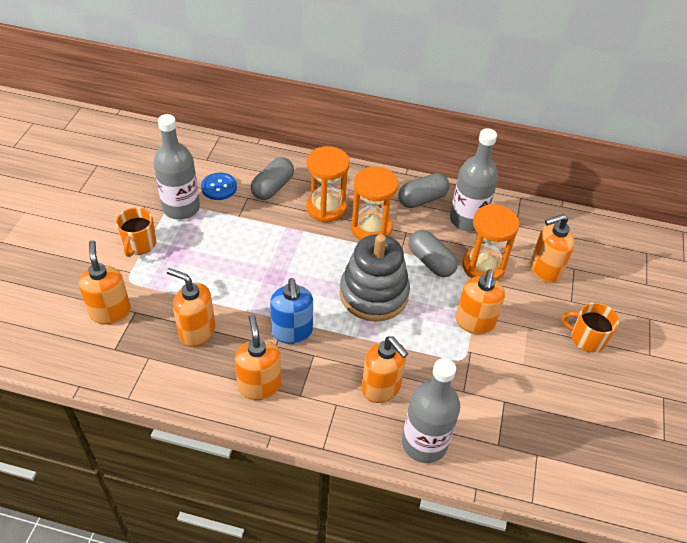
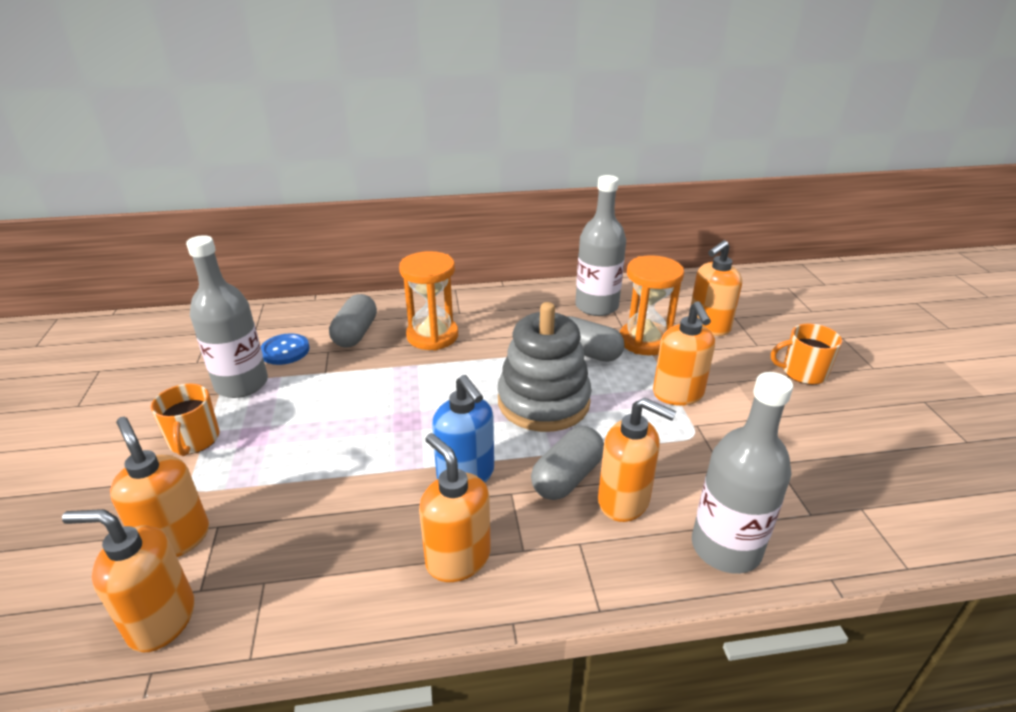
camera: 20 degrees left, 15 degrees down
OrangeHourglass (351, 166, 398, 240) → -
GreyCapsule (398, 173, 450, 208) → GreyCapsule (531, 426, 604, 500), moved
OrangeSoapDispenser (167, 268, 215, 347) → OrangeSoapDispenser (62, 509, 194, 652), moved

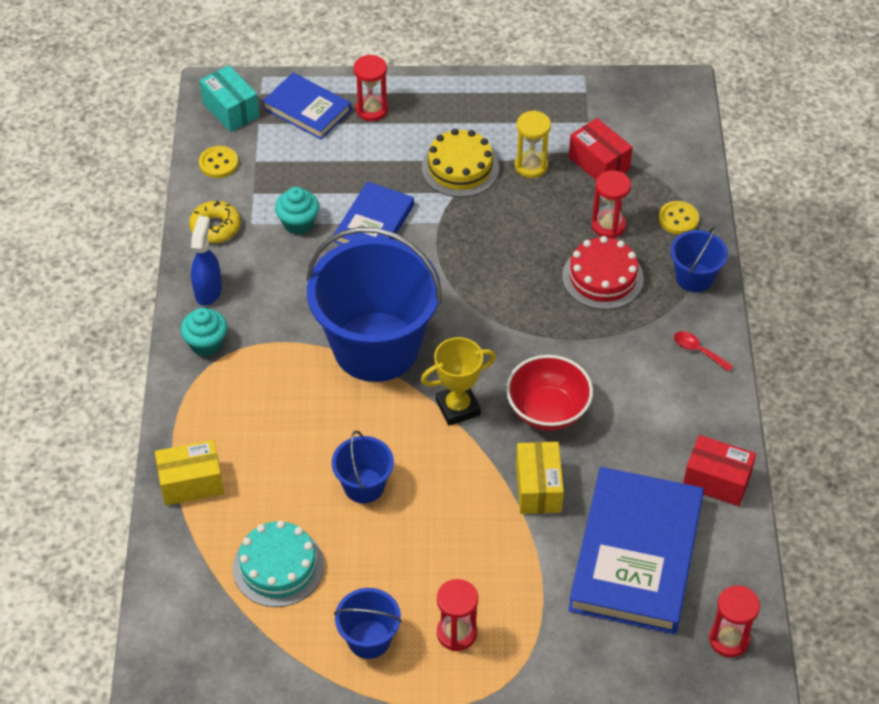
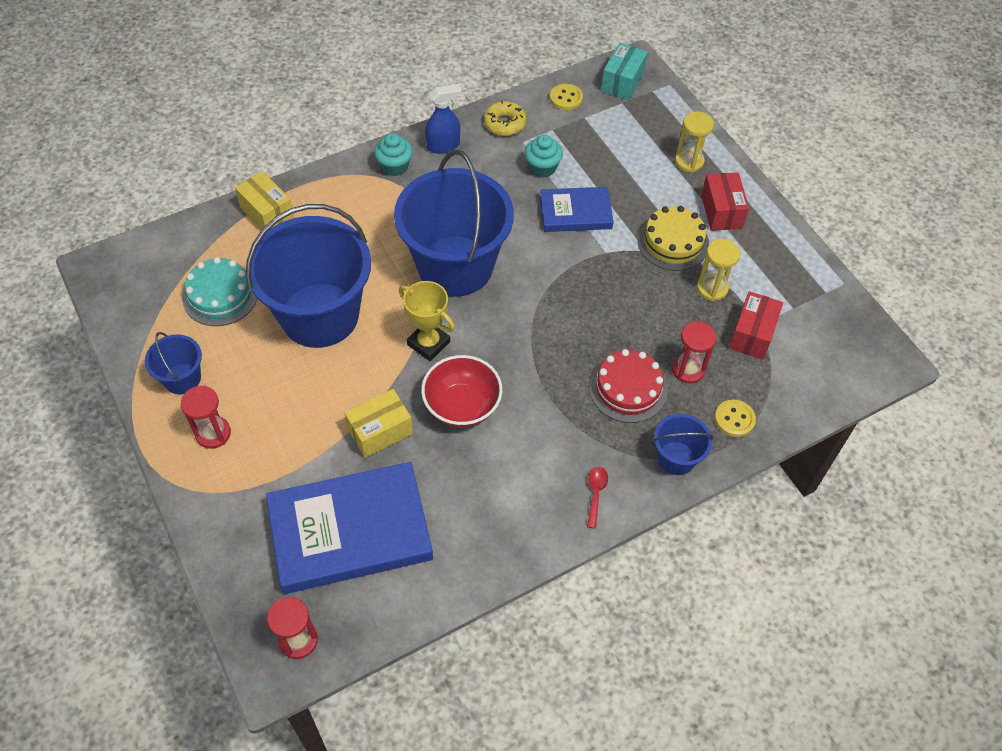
camera: 60 degrees right, 5 degrees up
RedHourglass (354, 54, 388, 121) → YellowHourglass (675, 112, 714, 173)
BlueBook (263, 73, 351, 140) → -
BlueBucket (332, 430, 394, 503) → BlueBucket (246, 204, 371, 348), x2.23
RedBox (683, 435, 756, 506) → RedBox (701, 172, 749, 231), moved

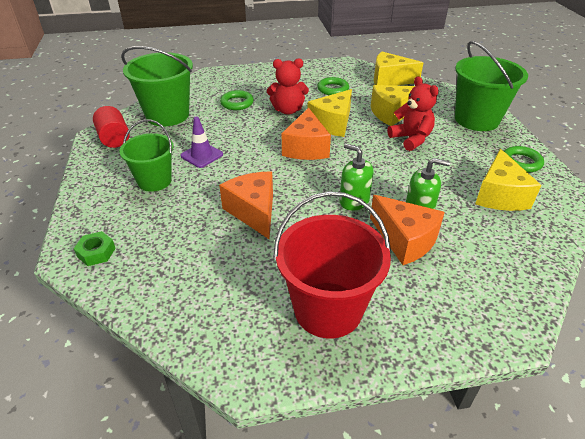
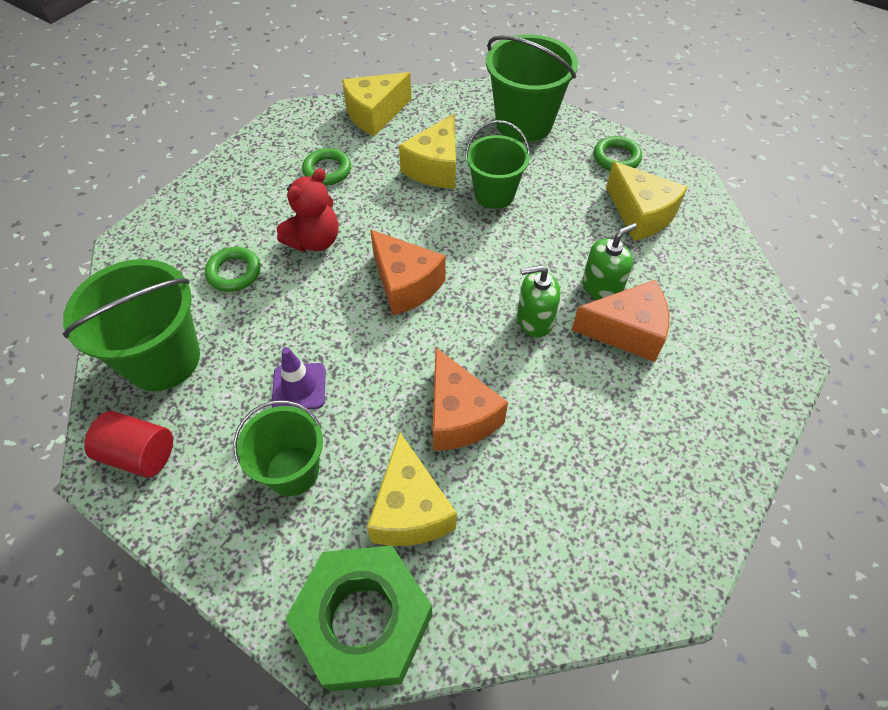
camera: 45 degrees left, 15 degrees up
RedTeddyBear (388, 76, 439, 151) → GreenBucket (465, 120, 530, 209)
YellowCheese (308, 89, 352, 137) → YellowCheese (367, 432, 457, 546), moved
OrangeCheese (219, 171, 273, 239) → OrangeCheese (433, 347, 508, 451), 135 degrees counterclockwise
RedBucket (274, 191, 391, 338) → -
GreenNut (74, 231, 116, 266) → GreenNut (285, 546, 432, 691), x2.47

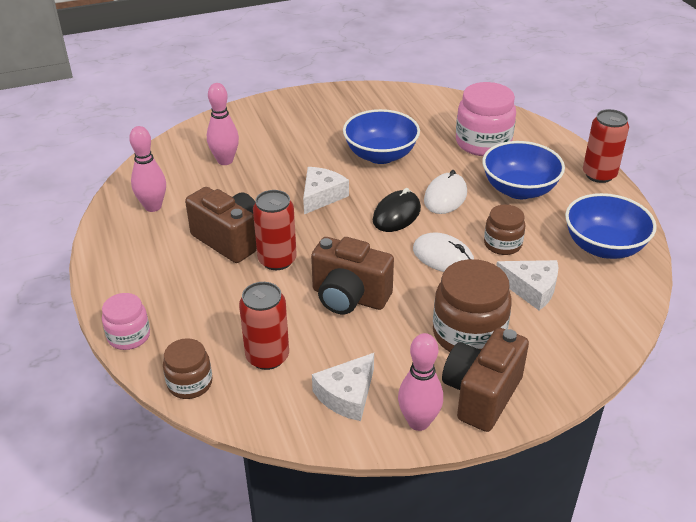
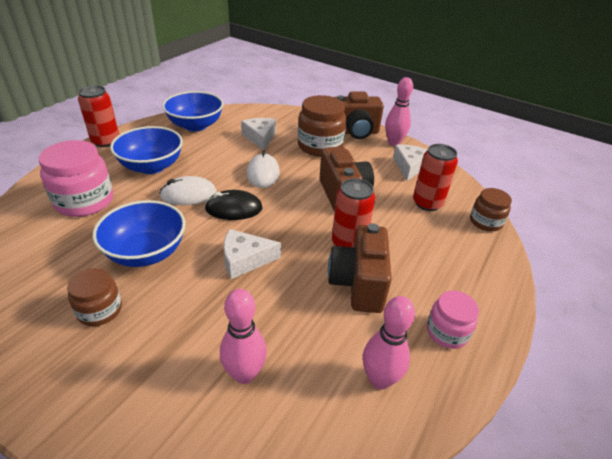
camera: 130 degrees left, 0 degrees up
BrownJar (484, 204, 525, 255) → BrownJar (67, 268, 122, 326), moved
PinkJar (102, 293, 150, 350) → PinkJar (427, 291, 479, 349), moved
WhiteCheese (312, 353, 374, 421) → WhiteCheese (393, 145, 428, 181), 75 degrees counterclockwise

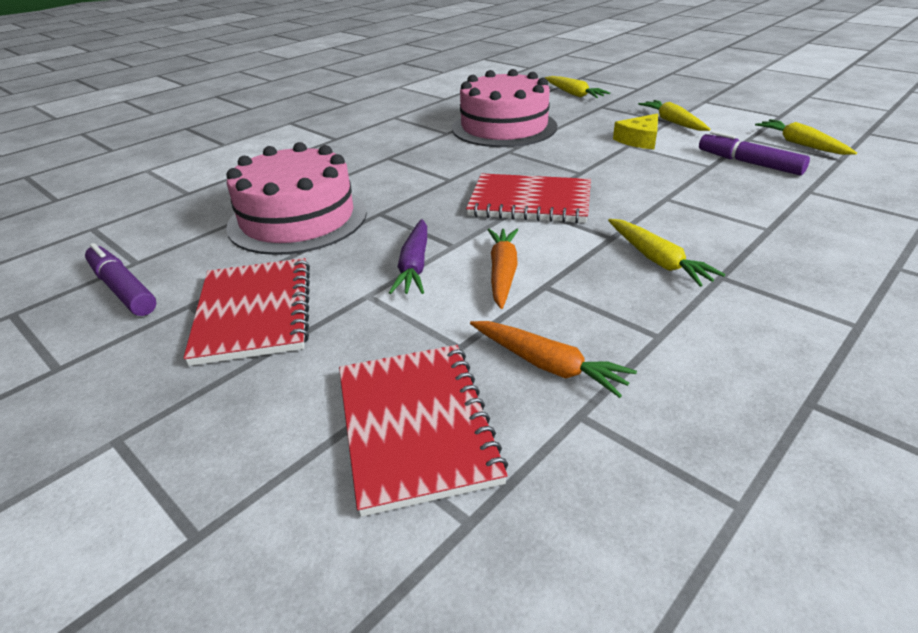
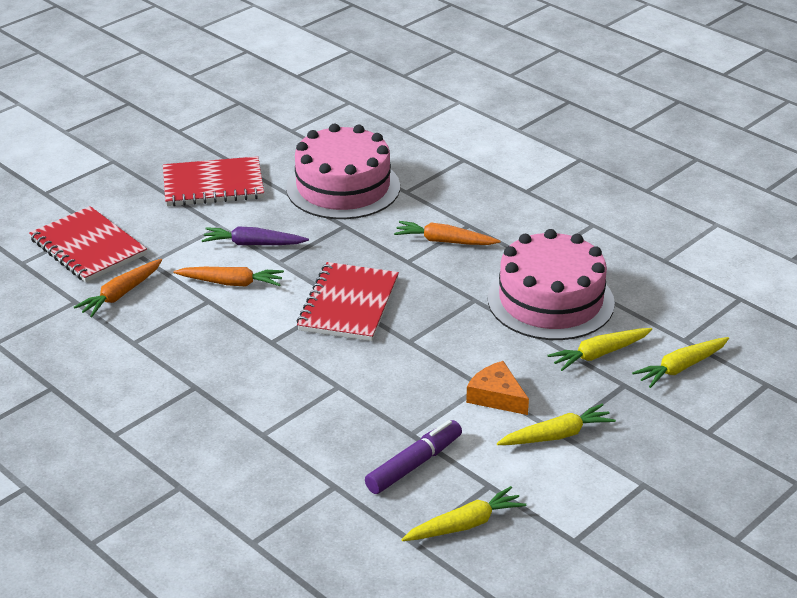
camera: 90 degrees right, 0 degrees up
YellowCheese (613, 113, 658, 149) → OrangeCheese (466, 361, 529, 415)
YellowCarrot (608, 219, 725, 287) → YellowCarrot (547, 328, 652, 371), moved
PurpleMarker (85, 243, 156, 316) → -
RedNotebook (339, 345, 508, 517) → RedNotebook (29, 206, 147, 282), 60 degrees clockwise
- → OrangeCarrot (394, 221, 500, 245)

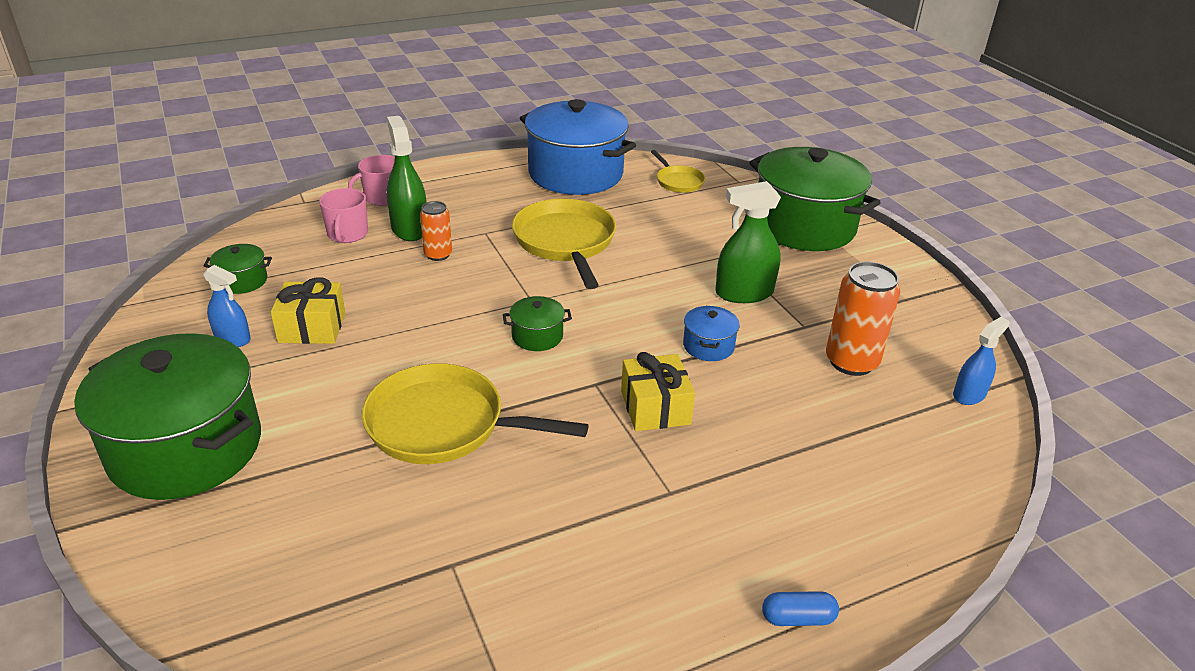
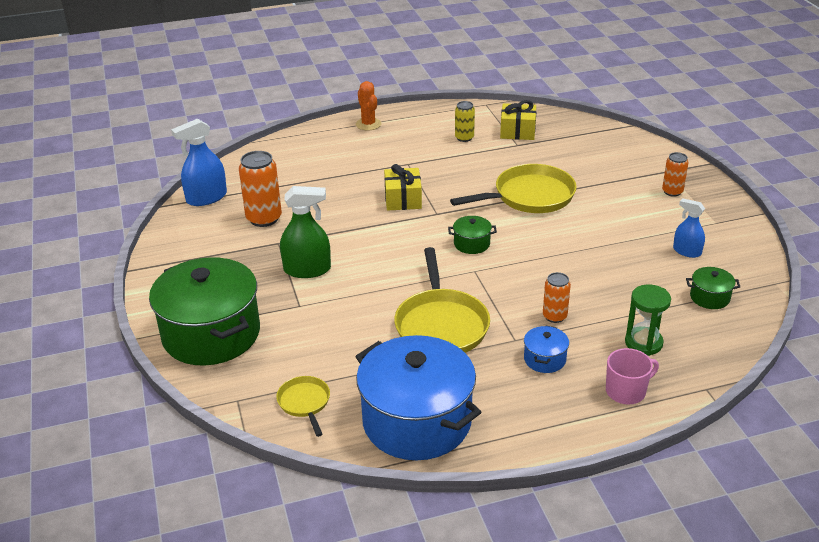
camera: 170 degrees left, 0 degrees up
GreenSprayBottle (387, 116, 427, 241) → -
PinkMug (319, 188, 368, 243) → GreenHourglass (625, 284, 671, 356)
YellowGift (271, 277, 345, 344) → YellowGift (500, 100, 536, 140), moved
BluePot (683, 306, 740, 361) → BluePot (524, 325, 569, 373), moved
BlueSprayBottle (953, 317, 1010, 405) → BlueSprayBottle (171, 119, 227, 206), x1.60
GreenPot (74, 333, 261, 500) → OrangeCan (662, 152, 689, 197)
YellowPan (362, 364, 589, 464) → YellowPan (450, 164, 577, 213), 45 degrees counterclockwise
BlueCapsule (762, 591, 839, 626) → OrangeCactus (356, 81, 381, 131)
- → YellowCan (455, 101, 475, 142)

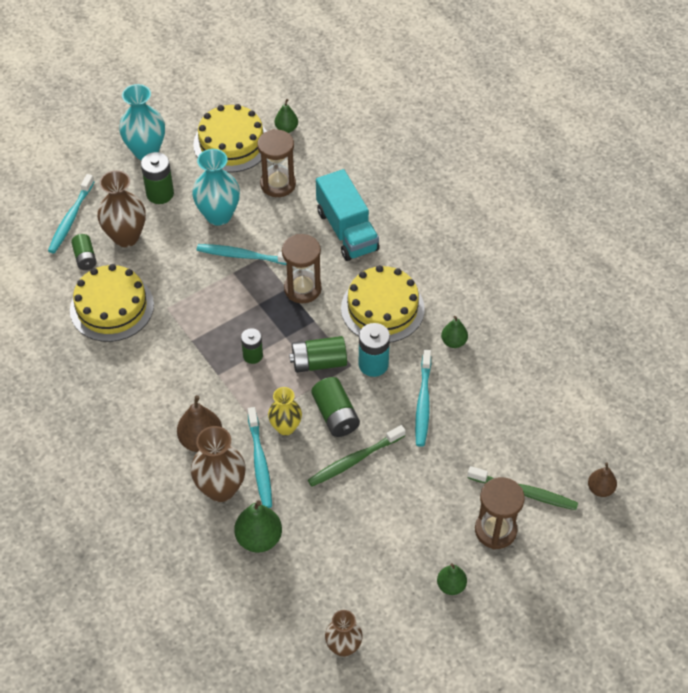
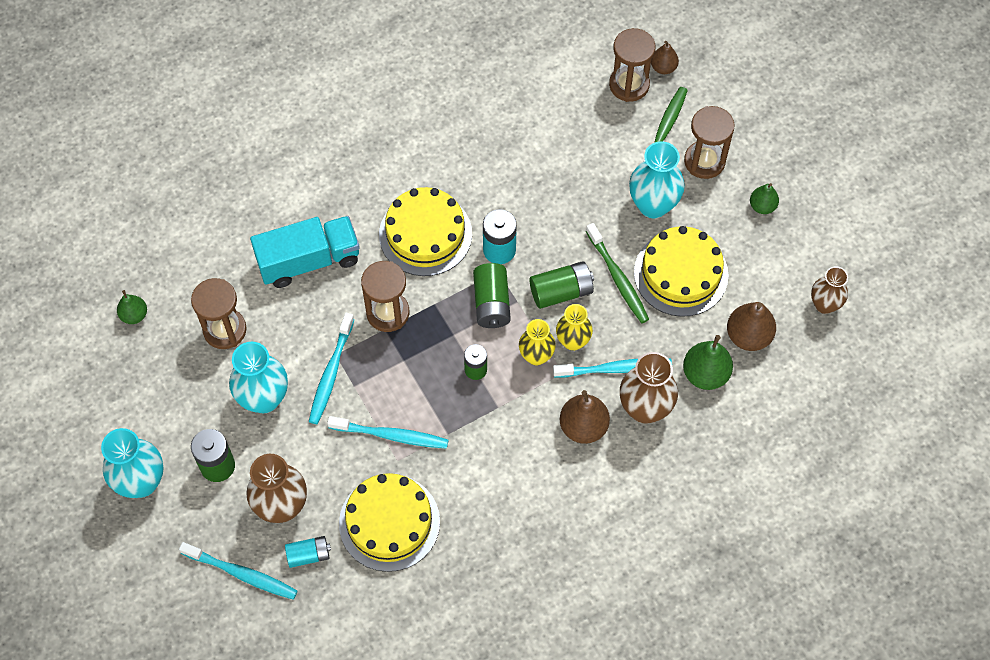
camera: 85 degrees left, 10 degrees up
YellowCake (193, 104, 267, 173) → YellowCake (634, 226, 728, 317), moved
GreenBattery (71, 234, 97, 270) → TurquoiseBattery (285, 536, 331, 568)
GreenPear (441, 316, 468, 348) → -
TurquoiseToothbrush (415, 350, 431, 447) → TurquoiseToothbrush (327, 416, 448, 449), moved
- → BrownHourglass (609, 28, 655, 102)
- → TurquoiseVase (629, 141, 685, 218)
- → BrownPear (727, 302, 776, 351)
- → YellowVase (519, 319, 556, 365)

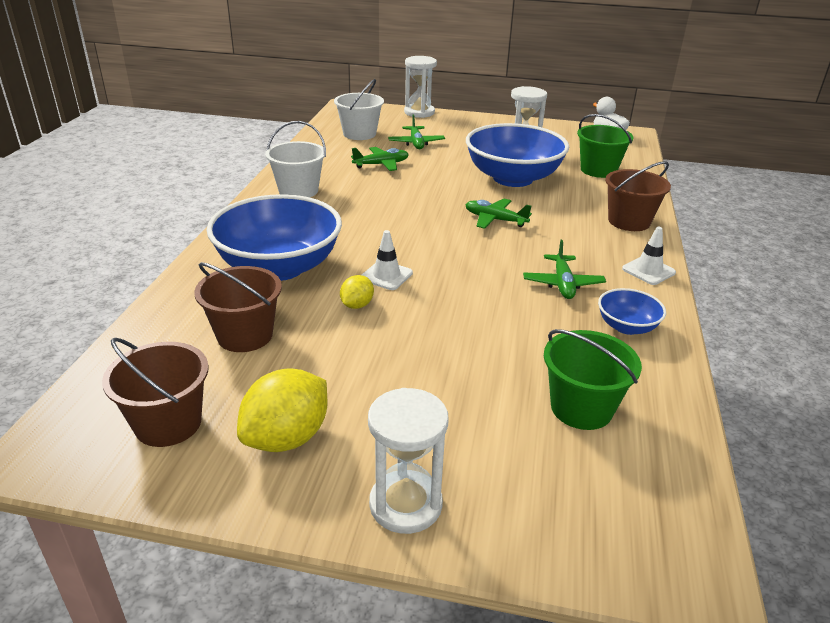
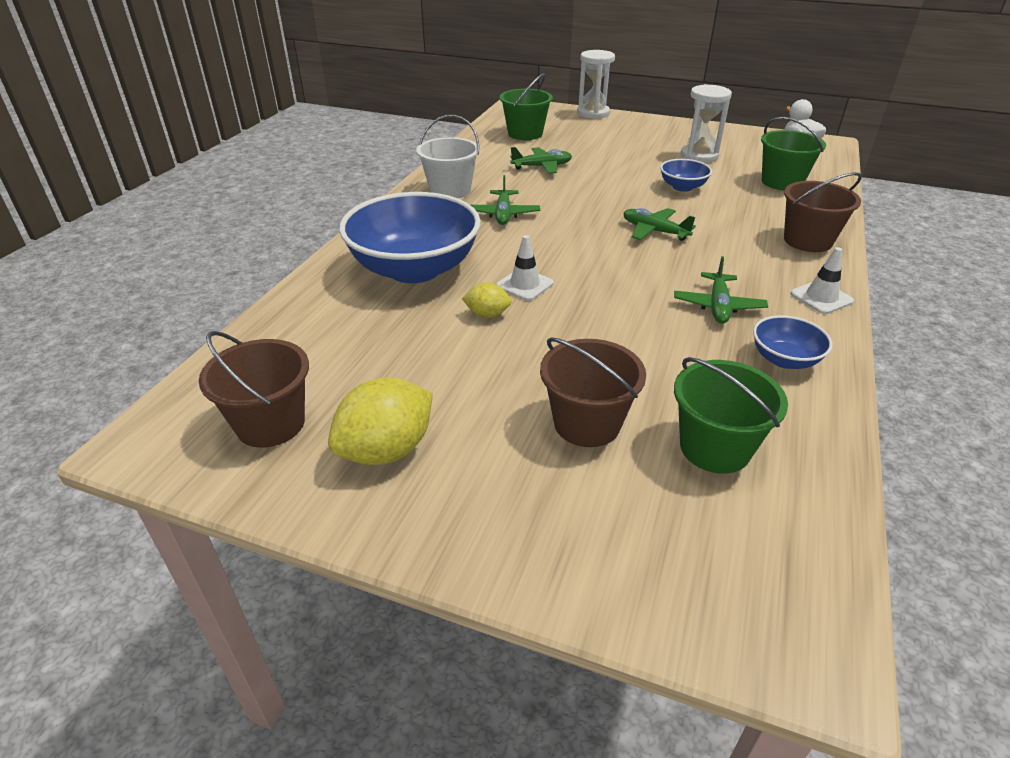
camera: 10 degrees right, 5 degrees up
WhiteBucket (334, 79, 384, 140) → GreenBucket (500, 73, 553, 140)
GreenPlane (388, 115, 445, 149) → GreenPlane (471, 175, 540, 225), moved
BlueBowl (466, 123, 569, 187) → BlueBowl (660, 159, 712, 192), x0.46
BrownBucket (194, 262, 282, 352) → BrownBucket (540, 337, 646, 447), moved
YellowLemon (340, 275, 374, 309) → YellowLemon (462, 283, 512, 318), 60 degrees clockwise
WhiteHourglass (368, 388, 449, 534) → -

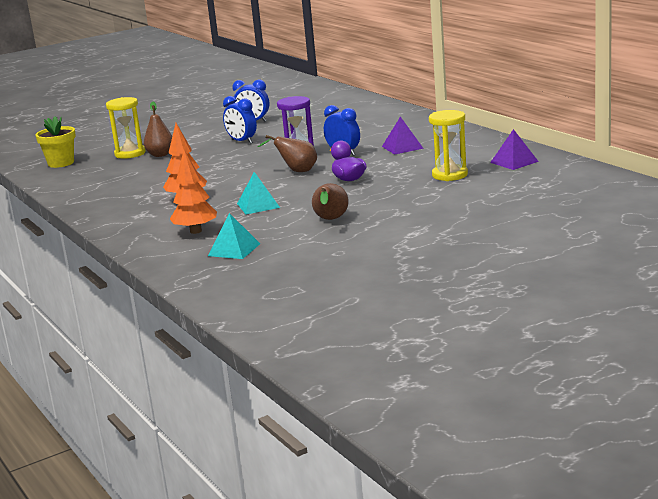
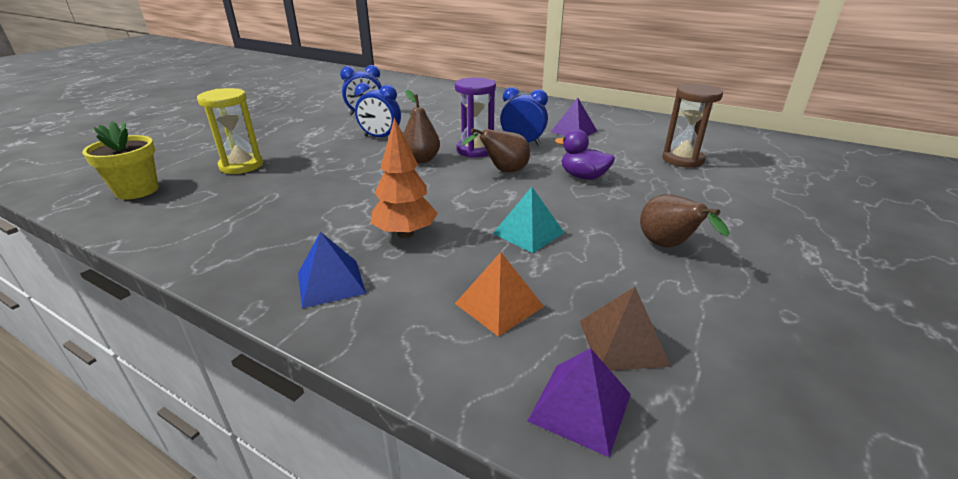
camera: 30 degrees left, 10 degrees up
BrownPear (144, 101, 172, 157) → BrownPear (403, 90, 440, 163), moved
YellowHourglass (429, 110, 468, 181) → BrownHourglass (662, 84, 723, 168)
PurplePyramid (490, 129, 539, 170) → PurplePyramid (528, 348, 631, 457), moved
OrangeTree (170, 150, 217, 234) → OrangePyramid (455, 252, 544, 337)
TurquoisePyramid (208, 213, 260, 259) → BrownPyramid (580, 287, 671, 371)
- → BluePyramid (298, 232, 366, 308)

